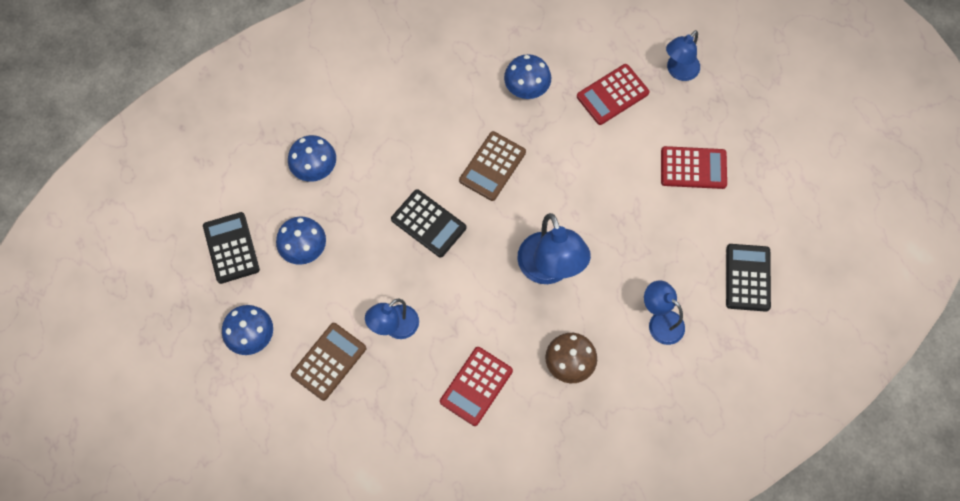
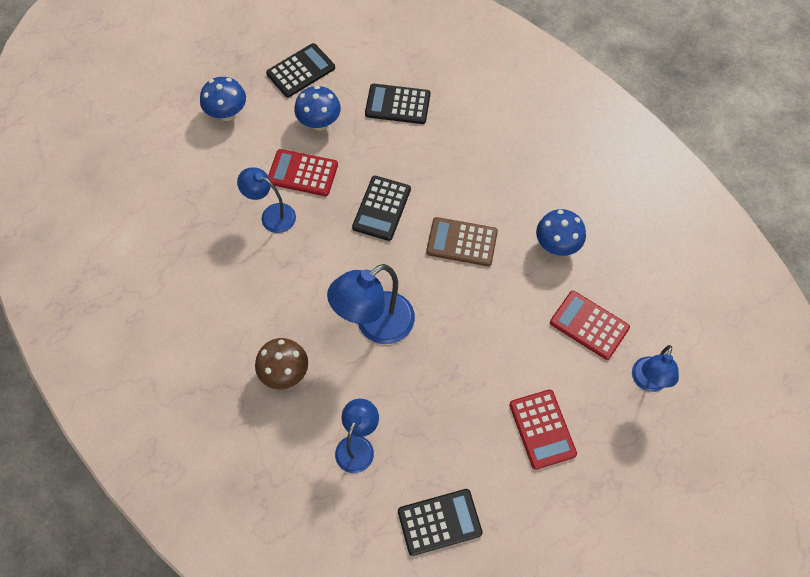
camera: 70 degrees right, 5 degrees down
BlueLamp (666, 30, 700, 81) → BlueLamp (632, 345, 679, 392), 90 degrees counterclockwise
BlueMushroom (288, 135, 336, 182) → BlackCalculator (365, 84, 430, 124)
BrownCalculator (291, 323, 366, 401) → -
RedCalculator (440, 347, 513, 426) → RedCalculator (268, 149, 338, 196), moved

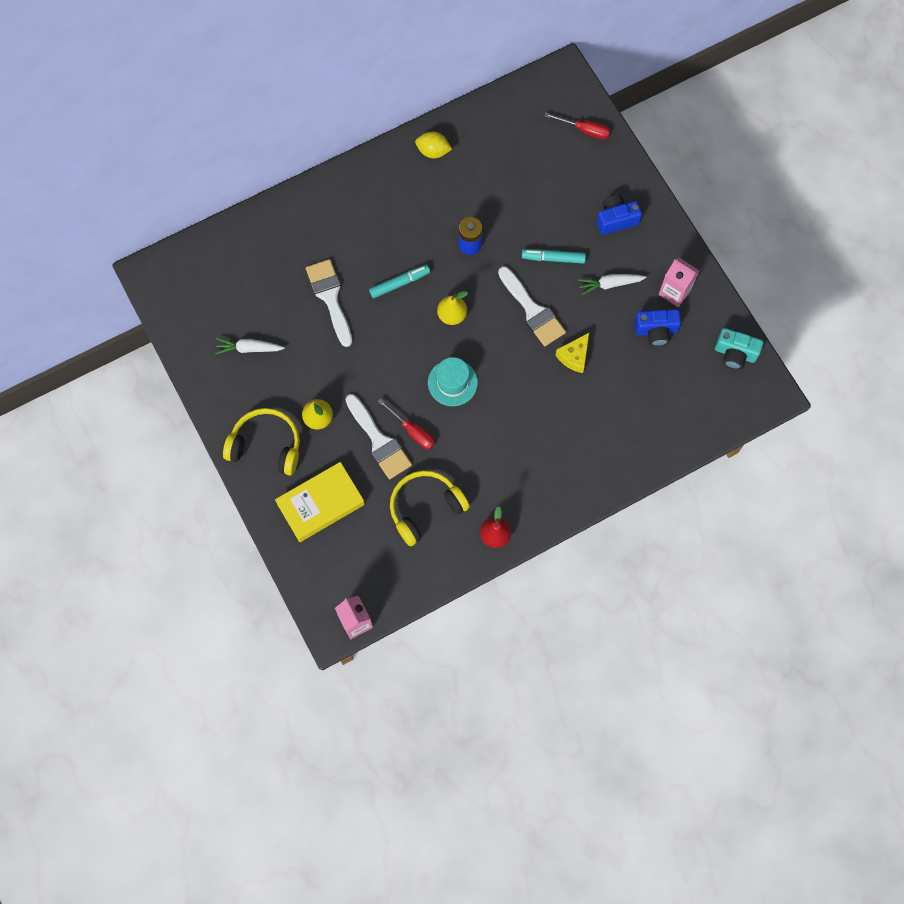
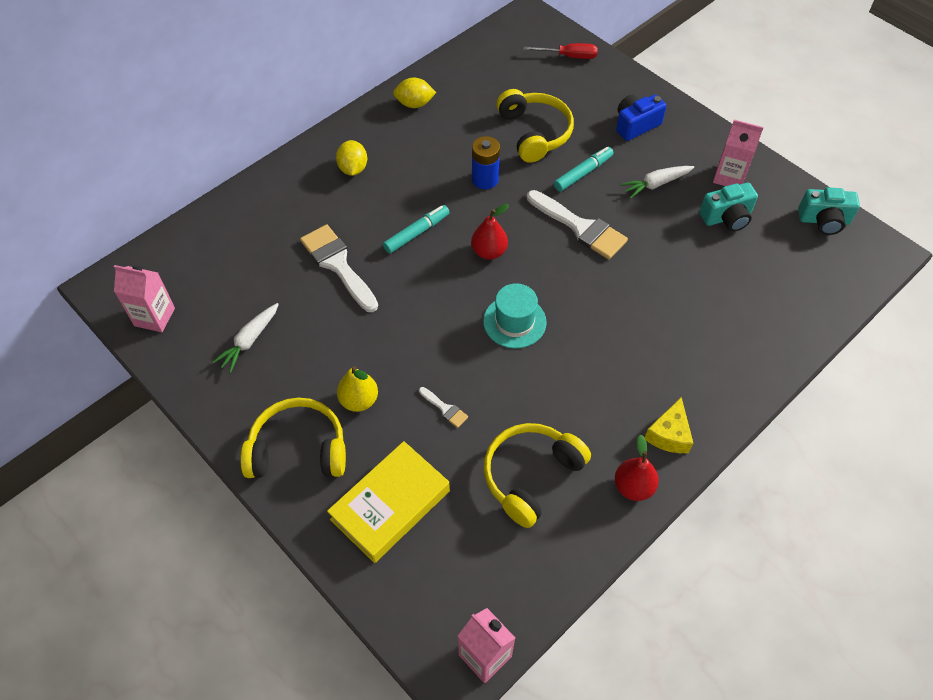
camera: 15 degrees left, 15 degrees down
TurquoiseMarker (522, 249, 586, 264) → TurquoiseMarker (554, 147, 614, 192), 150 degrees clockwise
YellowPear (437, 291, 468, 325) → RedPear (471, 204, 509, 260)
BlueCamera (634, 309, 681, 346) → TurquoiseCamera (699, 183, 758, 232)
YellowCheese (556, 333, 589, 373) → YellowCheese (645, 397, 694, 453), moved
WhiteCarrot (215, 338, 285, 355) → WhiteCarrot (213, 303, 279, 373), 45 degrees counterclockwise
WhiteBrush (345, 394, 412, 479) → WhiteBrush (419, 387, 468, 428), x0.46
RedScrewdriver (378, 399, 435, 450) → -
- → YellowHeadphones (496, 89, 574, 163)
- → YellowLemon (336, 140, 367, 176)
- → PinkCarton (114, 265, 175, 332)

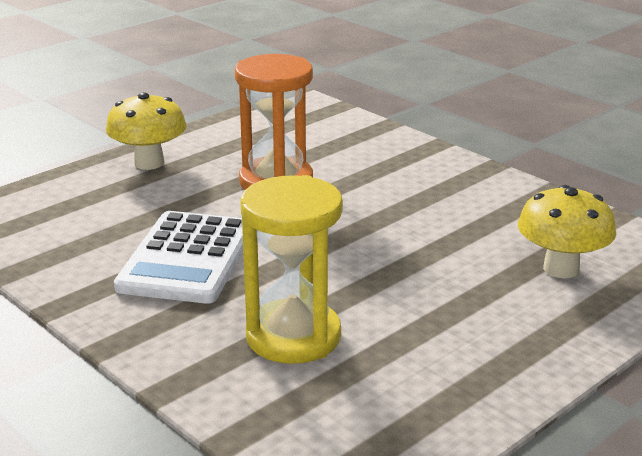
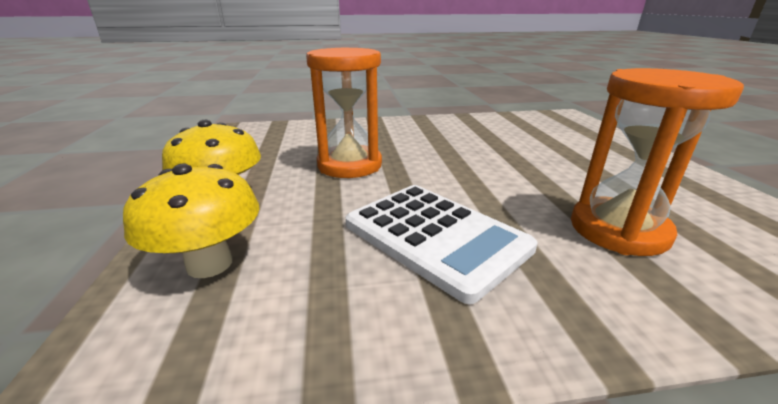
camera: 55 degrees left, 0 degrees up
YellowHourglass (240, 175, 343, 364) → OrangeHourglass (571, 68, 744, 256)
YellowMushroom (518, 185, 616, 278) → YellowMushroom (123, 164, 259, 278), moved

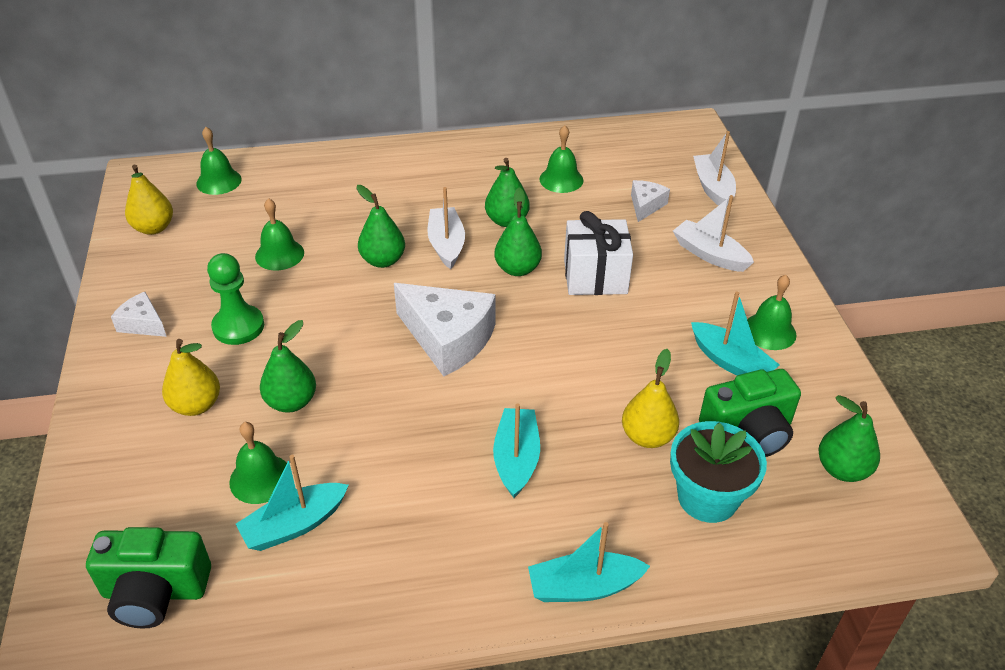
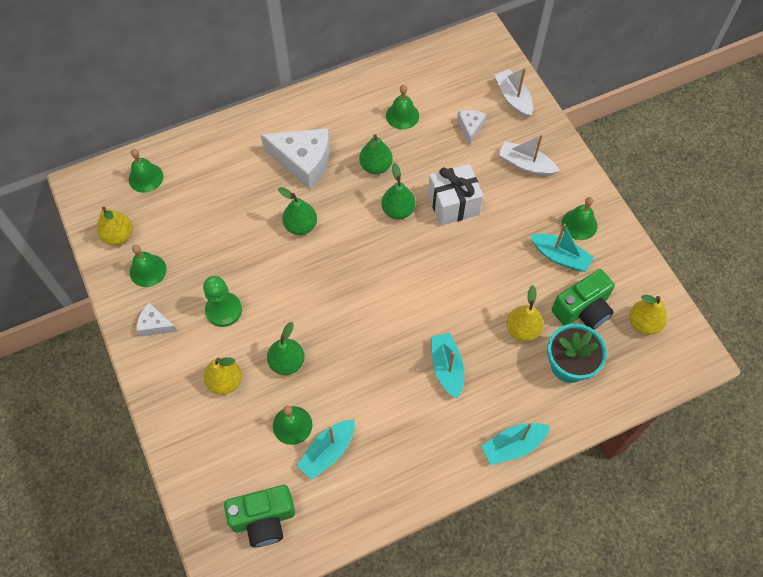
camera: 15 degrees left, 20 degrees up
WhiteBoat (427, 187, 465, 269) → -
GreenBell (255, 198, 304, 271) → GreenBell (130, 245, 166, 287), moved
WhiteCheese (394, 283, 496, 376) → WhiteCheese (260, 128, 330, 189), moved
GreenPear (818, 395, 880, 482) → YellowPear (629, 295, 667, 335)

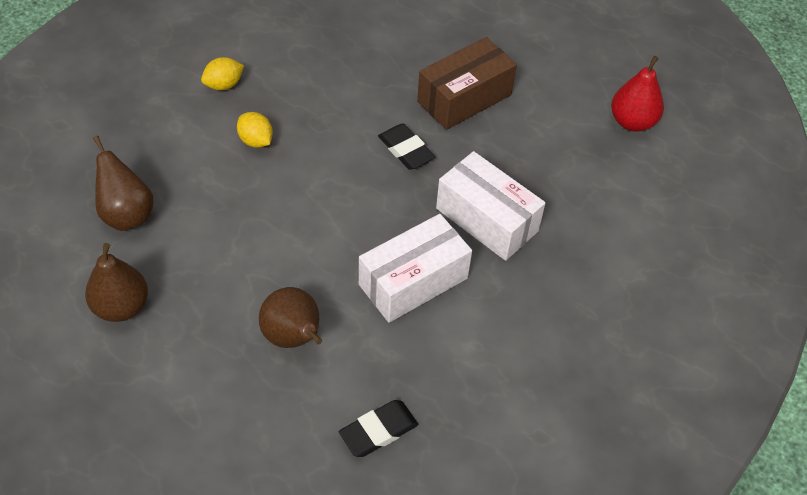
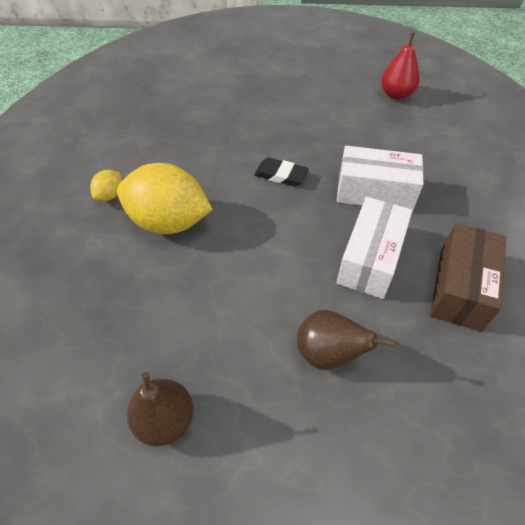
camera: 30 degrees left, 0 degrees up
BrownBox (417, 37, 517, 130) → BrownBox (430, 223, 506, 332), moved
YellowLemon (237, 112, 273, 148) → YellowLemon (117, 163, 213, 234), x2.27
BrownPear (93, 136, 154, 231) → -
BlackEraser (339, 400, 418, 457) → -

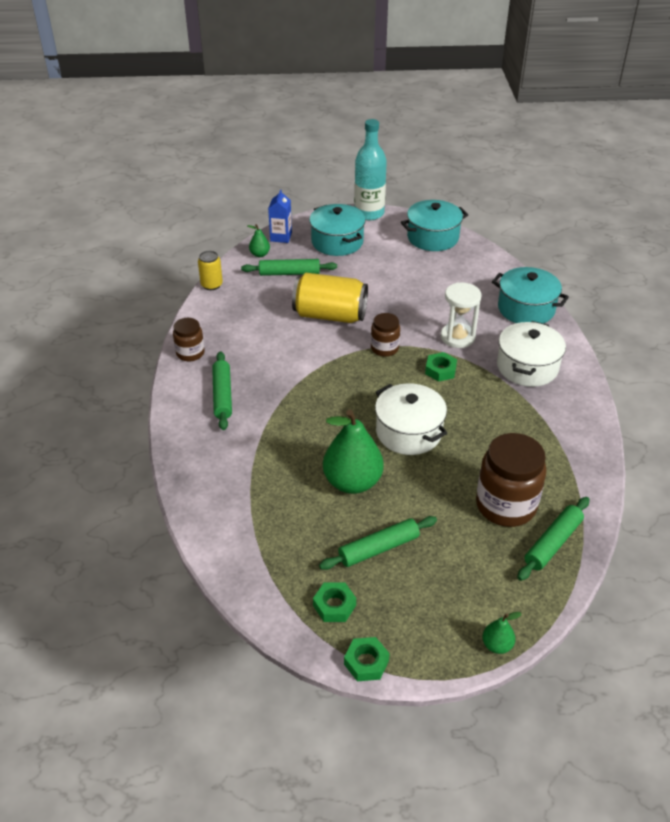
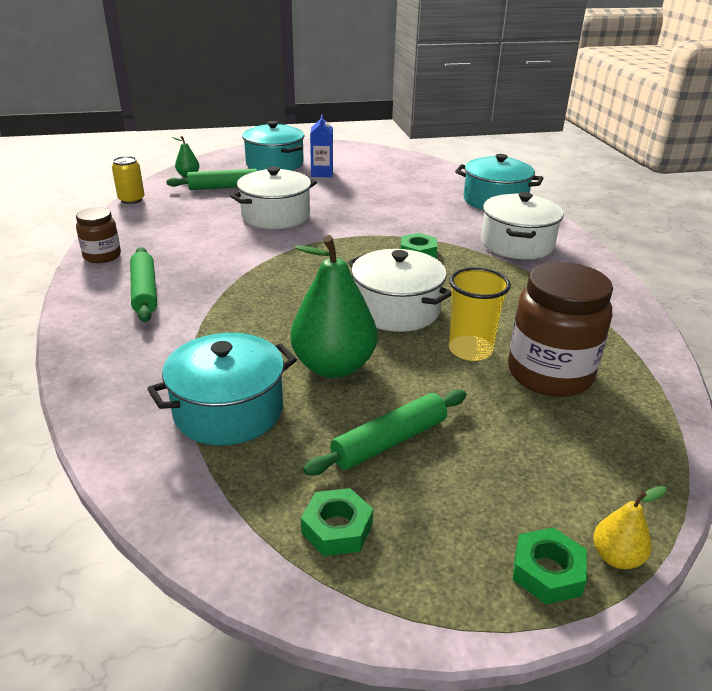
camera: 10 degrees left, 10 degrees down
TurquoiseBottle (354, 119, 387, 220) → -
BlueCarton (268, 189, 292, 243) → BlueCarton (310, 114, 333, 177), moved
TurquoisePot (401, 200, 468, 251) → TurquoisePot (147, 333, 297, 446), moved
YellowCan (292, 273, 368, 323) → WhitePot (229, 167, 317, 229)
WhiteHourglass (441, 282, 481, 348) → -
BrownJar (371, 313, 400, 357) → -
GreenRollingPin (517, 497, 589, 581) → -
GreenPear (482, 612, 522, 654) → YellowPear (593, 486, 667, 569)
GreenNut (344, 637, 390, 681) → GreenNut (513, 527, 587, 604), moved
- → YellowCup (449, 267, 511, 361)

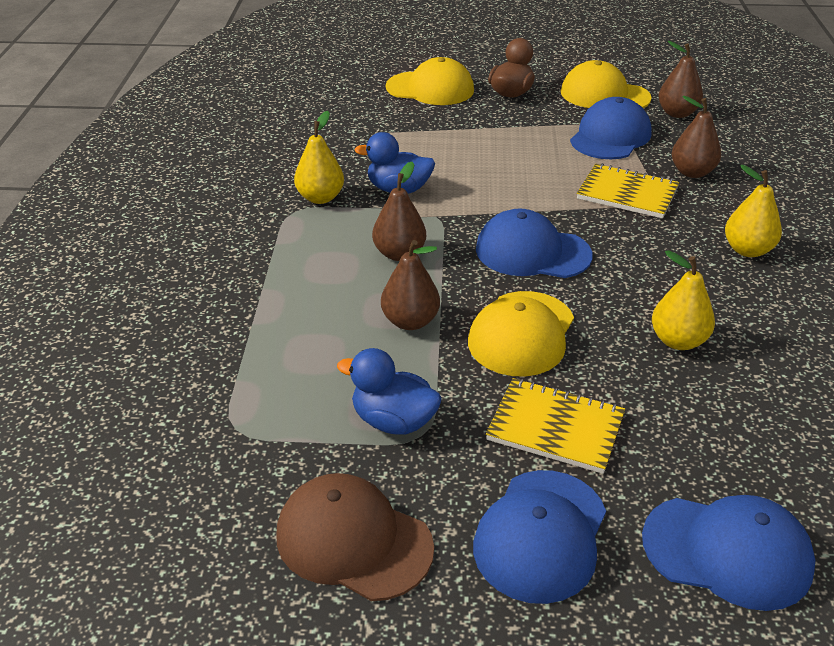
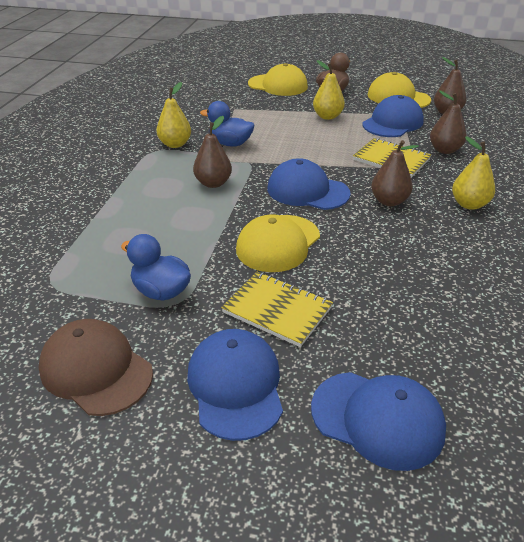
camera: 10 degrees right, 0 degrees up
BrownPear (381, 240, 440, 330) → BrownPear (371, 140, 419, 206), moved
YellowPear (652, 250, 715, 350) → YellowPear (313, 60, 345, 120), moved
BlueCap (473, 470, 606, 604) → BlueCap (187, 329, 283, 441), 135 degrees clockwise

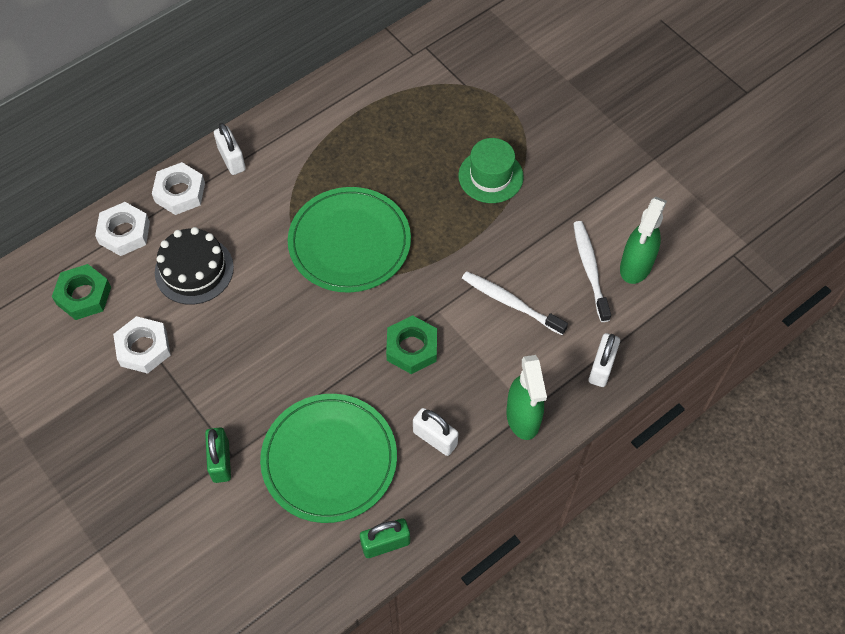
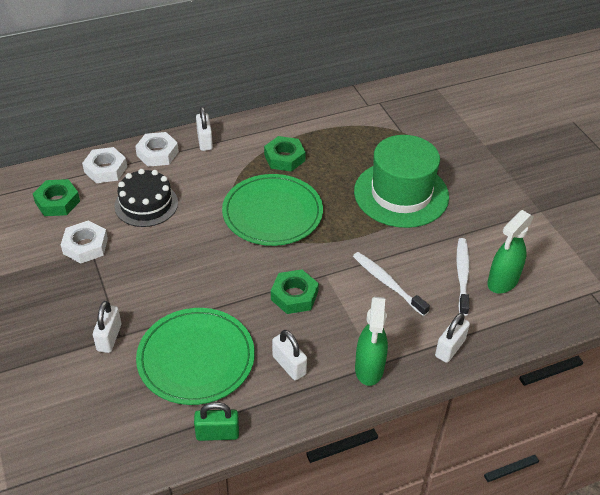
camera: 15 degrees right, 15 degrees down
GreenHat (458, 138, 524, 203) → GreenHat (354, 135, 449, 228), x1.77
GreenPadlock (205, 427, 231, 483) → WhitePadlock (93, 301, 121, 353)
- → GreenNut (264, 136, 306, 172)

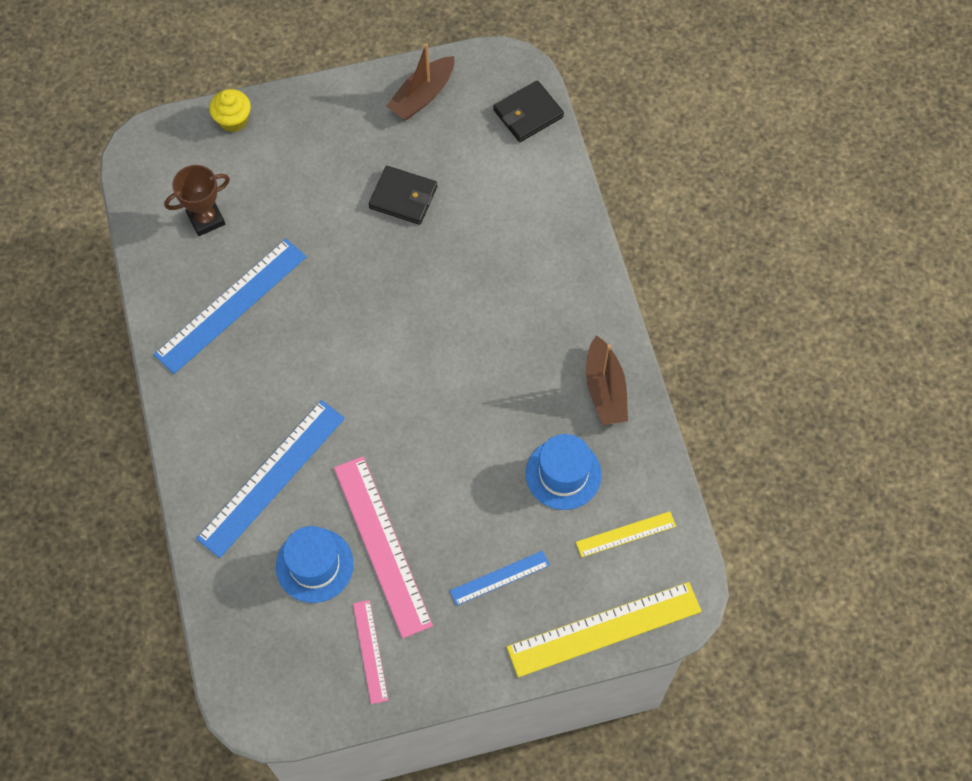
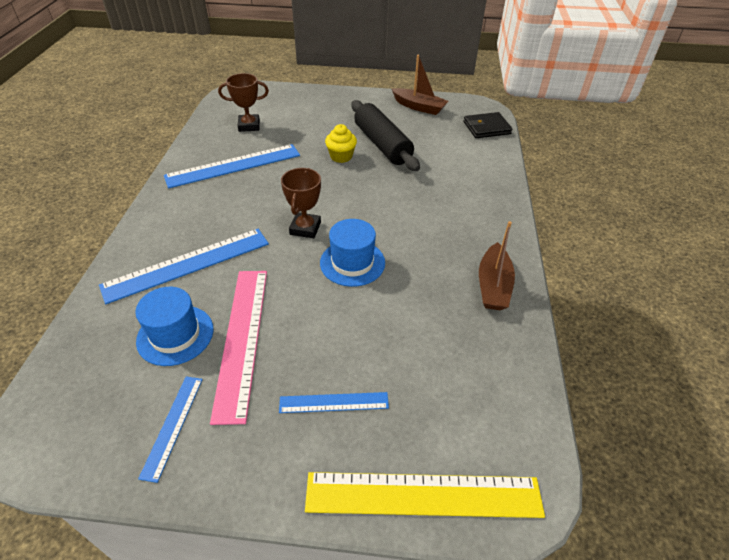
camera: 20 degrees right, 20 degrees down
BrownBoat (386, 44, 454, 120) → BrownBoat (392, 55, 448, 115), 120 degrees counterclockwise
YellowCupcake (209, 89, 251, 132) → YellowCupcake (325, 124, 357, 163), moved
BlackWallet (369, 166, 437, 225) → BlackRollingPin (351, 100, 420, 171)
BlueHat (526, 434, 602, 510) → BlueHat (320, 219, 385, 287), moved
YellowRuler (576, 511, 676, 557) → -
PinkRuler (353, 600, 388, 704) → BlueRuler (138, 376, 203, 483)
- → BrownTrophy (281, 168, 321, 238)

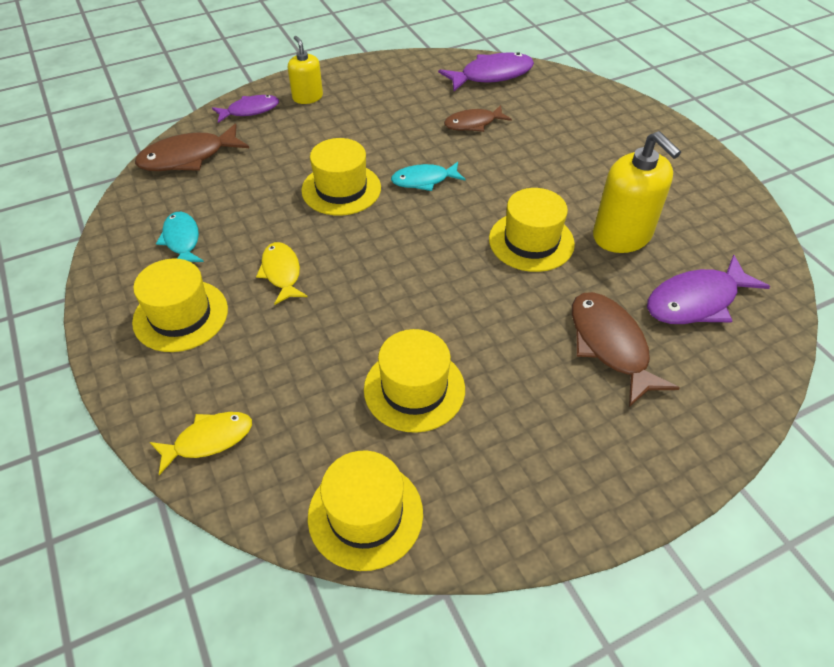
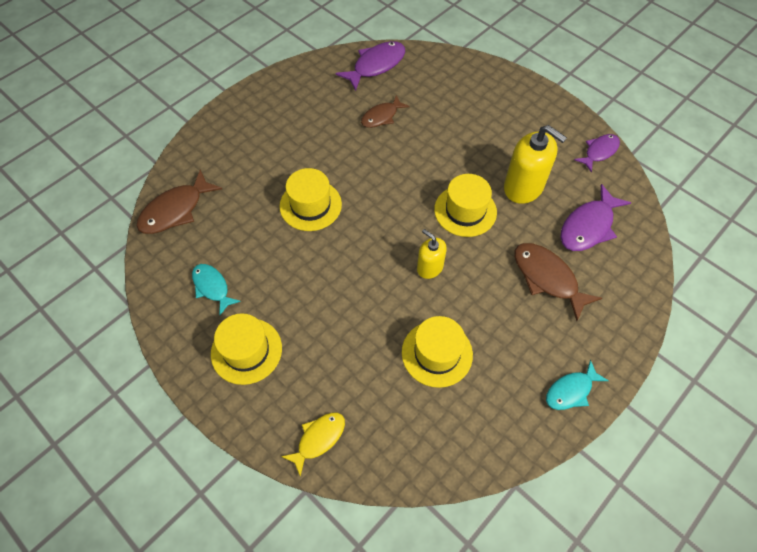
camera: 20 degrees left, 10 degrees up
YellowSoapDispenser (288, 36, 323, 104) → YellowSoapDispenser (417, 229, 447, 279), moved
PurpleFish (212, 95, 279, 123) → PurpleFish (574, 134, 620, 172), moved
TurquoiseFish (391, 162, 466, 191) → TurquoiseFish (546, 360, 609, 410), moved
YellowFish (256, 242, 307, 305) → -
YellowHat (308, 451, 423, 571) → -

